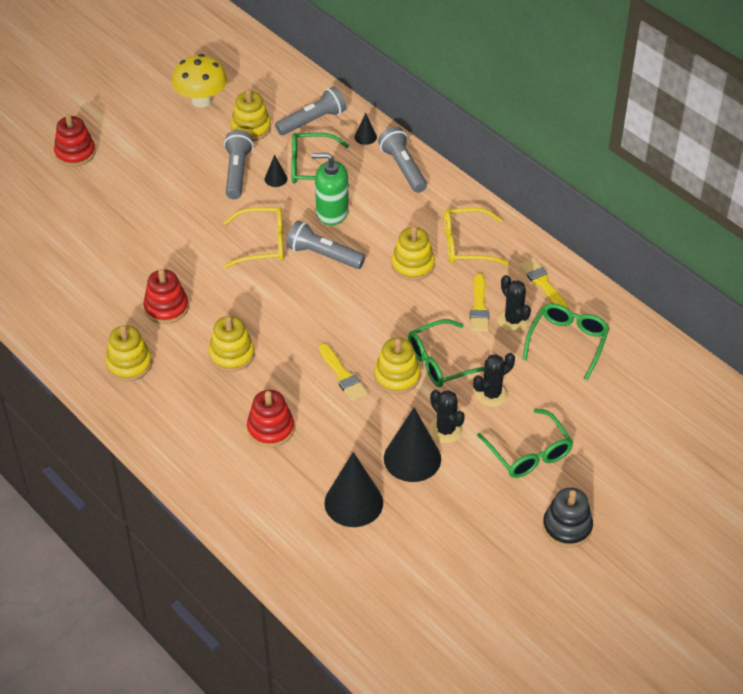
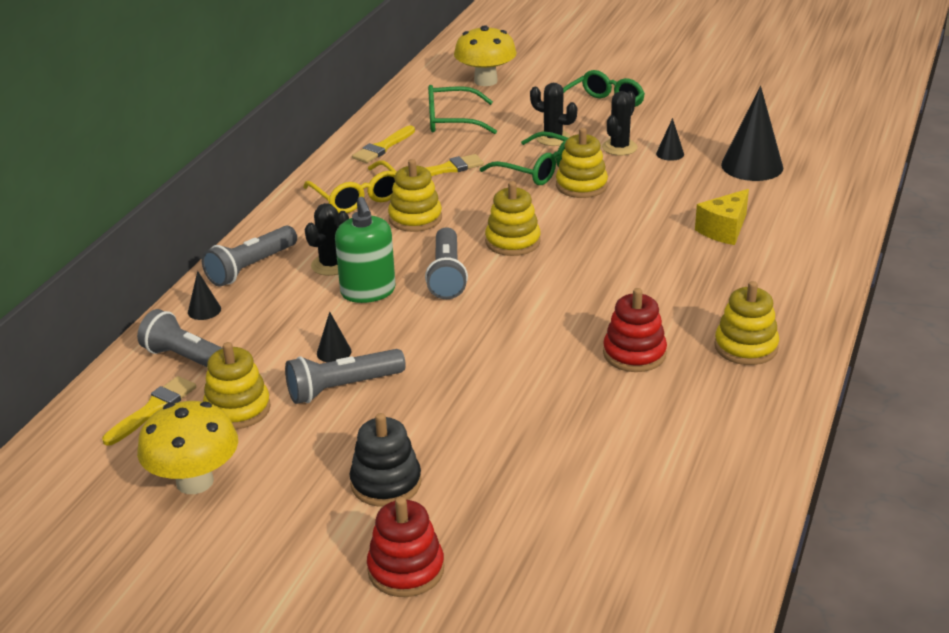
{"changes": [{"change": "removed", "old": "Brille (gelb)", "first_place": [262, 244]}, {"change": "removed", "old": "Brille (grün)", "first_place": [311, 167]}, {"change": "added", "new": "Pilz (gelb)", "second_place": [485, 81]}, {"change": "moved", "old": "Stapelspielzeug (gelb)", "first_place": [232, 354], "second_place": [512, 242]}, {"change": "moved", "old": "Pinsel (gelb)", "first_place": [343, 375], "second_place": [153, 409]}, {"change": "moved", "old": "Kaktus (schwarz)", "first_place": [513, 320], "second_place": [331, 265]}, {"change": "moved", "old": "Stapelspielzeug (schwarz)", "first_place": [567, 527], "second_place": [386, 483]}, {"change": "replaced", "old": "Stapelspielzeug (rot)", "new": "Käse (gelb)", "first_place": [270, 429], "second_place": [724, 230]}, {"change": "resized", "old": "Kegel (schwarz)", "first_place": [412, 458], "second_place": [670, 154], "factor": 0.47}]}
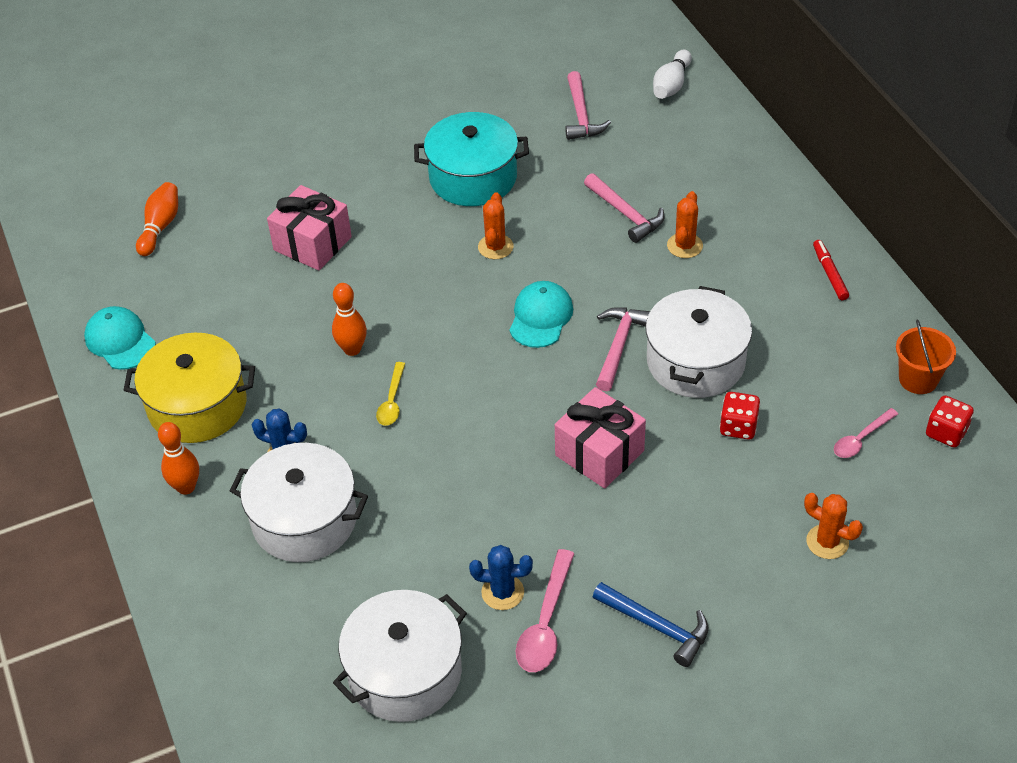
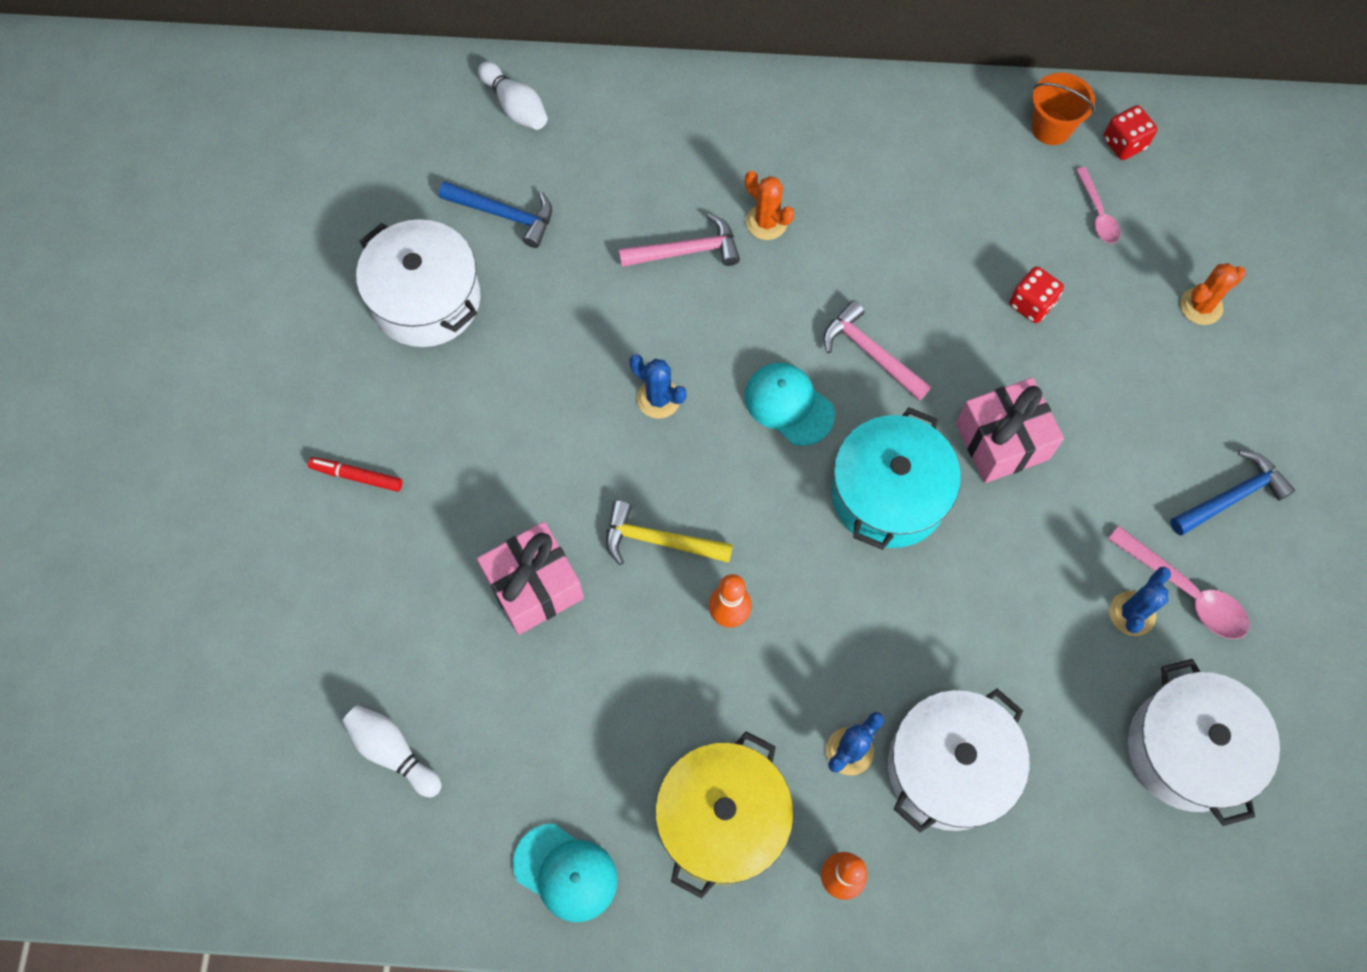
{"changes": [{"change": "removed", "old": "Löffel (gelb)", "first_place": [392, 401]}, {"change": "added", "new": "Hammer (gelb)", "second_place": [658, 541]}, {"change": "moved", "old": "Kochtopf (türkis)", "first_place": [473, 177], "second_place": [888, 494]}, {"change": "moved", "old": "Kochtopf (weiß)", "first_place": [695, 361], "second_place": [426, 299]}, {"change": "moved", "old": "Filzstift (rot)", "first_place": [830, 273], "second_place": [357, 476]}, {"change": "recoloured", "old": "Bowlingkegel (orange)", "new": "Bowlingkegel (weiß)", "first_place": [160, 226], "second_place": [393, 752]}, {"change": "recoloured", "old": "Kaktus (orange)", "new": "Kaktus (blau)", "first_place": [495, 247], "second_place": [658, 399]}, {"change": "recoloured", "old": "Hammer (rosa)", "new": "Hammer (blau)", "first_place": [581, 115], "second_place": [504, 215]}, {"change": "turned", "old": "Kappe (türkis)", "first_place": [120, 341], "second_place": [566, 872], "degrees": -135}]}
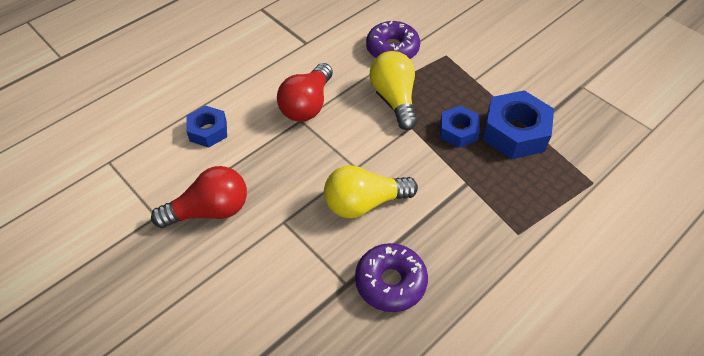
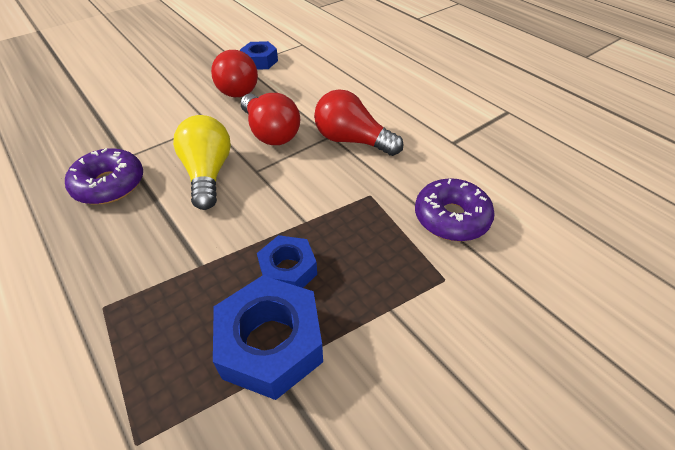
{"changes": [{"change": "removed", "old": "Glühbirne (gelb)", "first_place": [394, 99]}, {"change": "added", "new": "Glühbirne (rot)", "second_place": [270, 133]}, {"change": "moved", "old": "Sechskantmutter (blau)", "first_place": [208, 131], "second_place": [260, 61]}]}
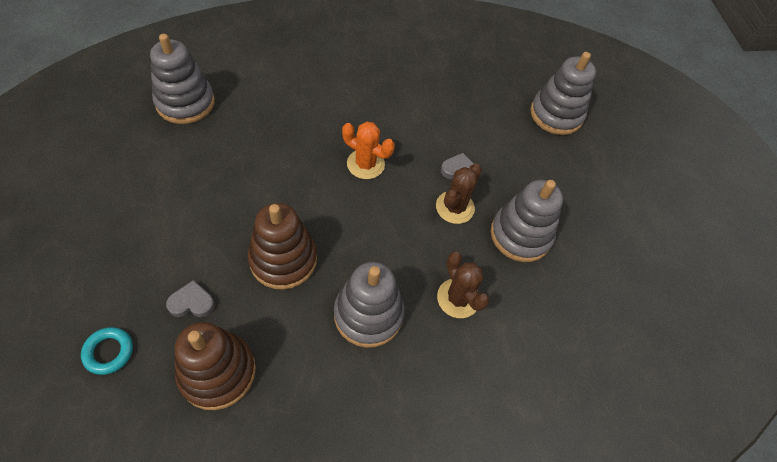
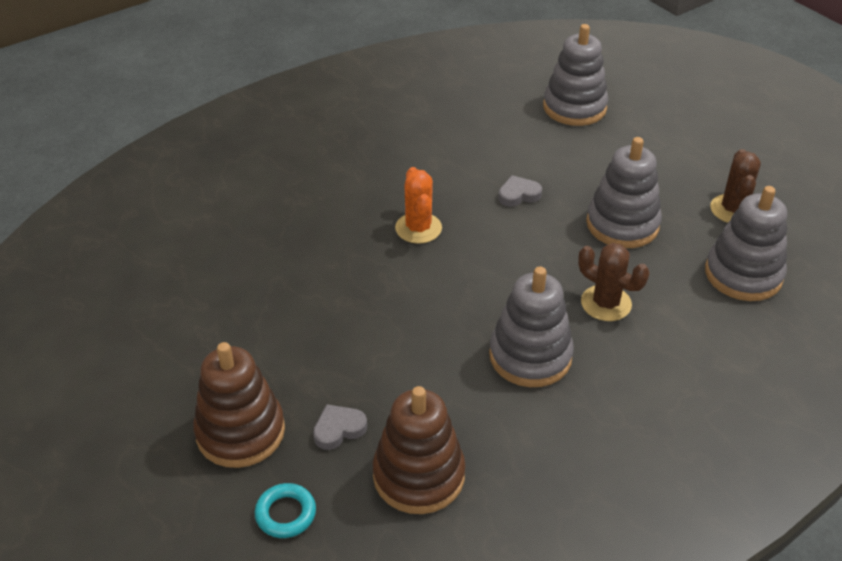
{"changes": [{"change": "moved", "old": "Stapelspielzeug (grau)", "first_place": [185, 103], "second_place": [743, 274]}, {"change": "moved", "old": "Stapelspielzeug (braun)", "first_place": [283, 259], "second_place": [240, 432]}, {"change": "moved", "old": "Kaktus (braun)", "first_place": [455, 207], "second_place": [733, 210]}, {"change": "turned", "old": "Kaktus (orange)", "first_place": [365, 164], "second_place": [418, 228], "degrees": 75}]}
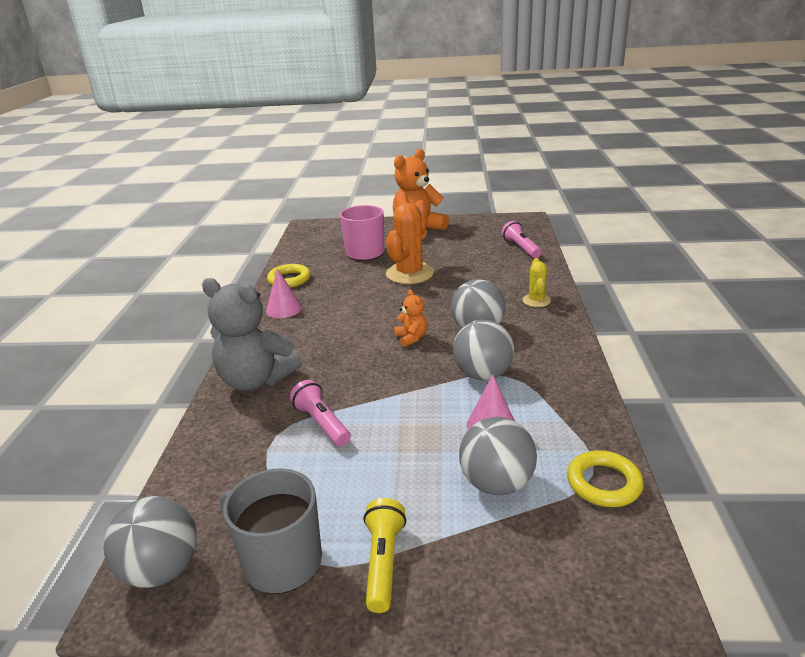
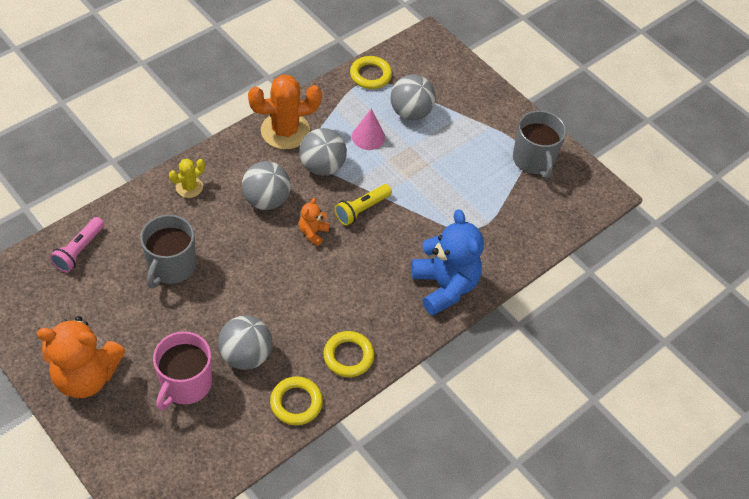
{"changes": [{"change": "removed", "old": "Taschenlampe (rosa)", "first_place": [322, 423]}, {"change": "added", "new": "Tasse (grau)", "second_place": [171, 266]}, {"change": "moved", "old": "Ball (grau)", "first_place": [162, 569], "second_place": [246, 355]}, {"change": "moved", "old": "Taschenlampe (gelb)", "first_place": [384, 562], "second_place": [361, 209]}, {"change": "moved", "old": "Kaktus (orange)", "first_place": [410, 274], "second_place": [285, 131]}, {"change": "replaced", "old": "Kegel (rosa)", "new": "Ring (gelb)", "first_place": [284, 309], "second_place": [348, 356]}, {"change": "recoloured", "old": "Teddybär (grau)", "new": "Teddybär (blau)", "first_place": [256, 380], "second_place": [444, 286]}]}
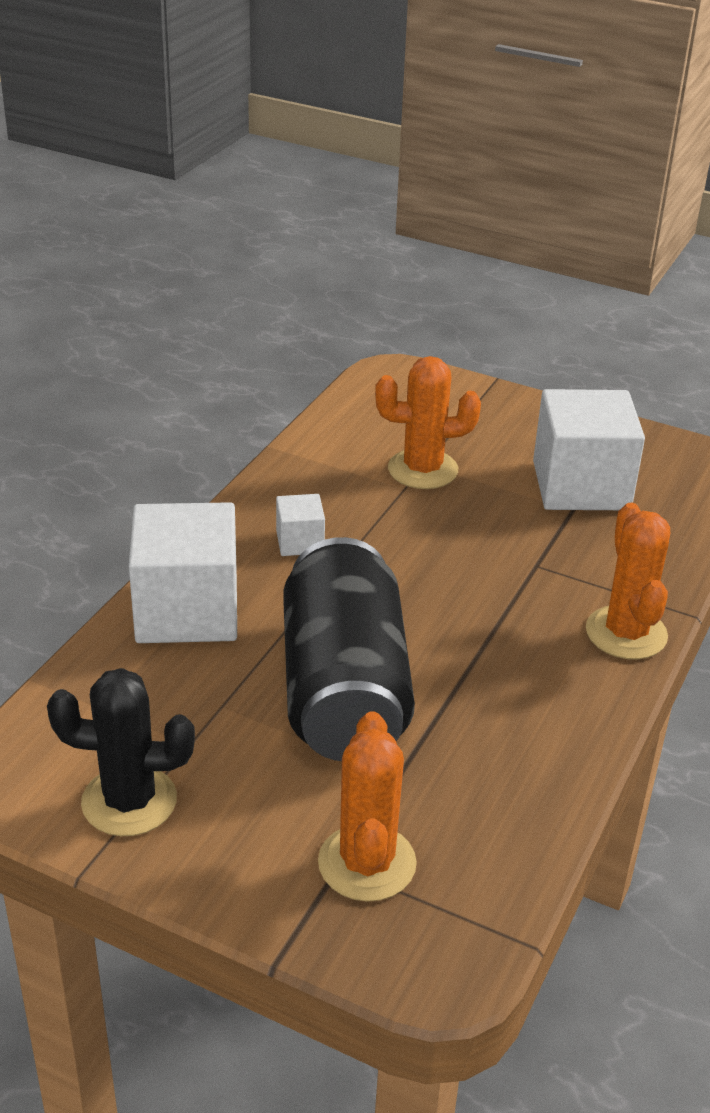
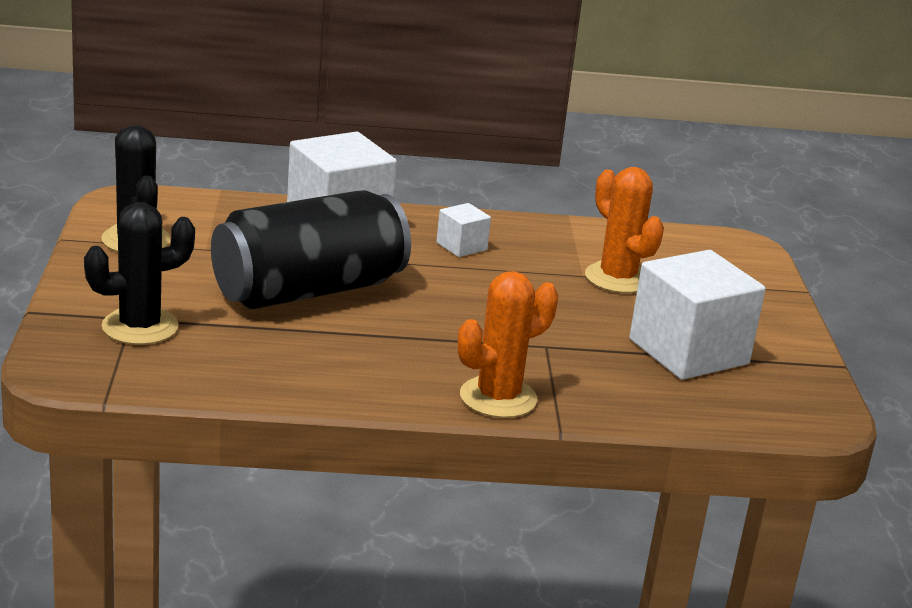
{"changes": [{"change": "recoloured", "old": "Kaktus (orange)", "new": "Kaktus (schwarz)", "first_place": [367, 863], "second_place": [140, 327]}]}
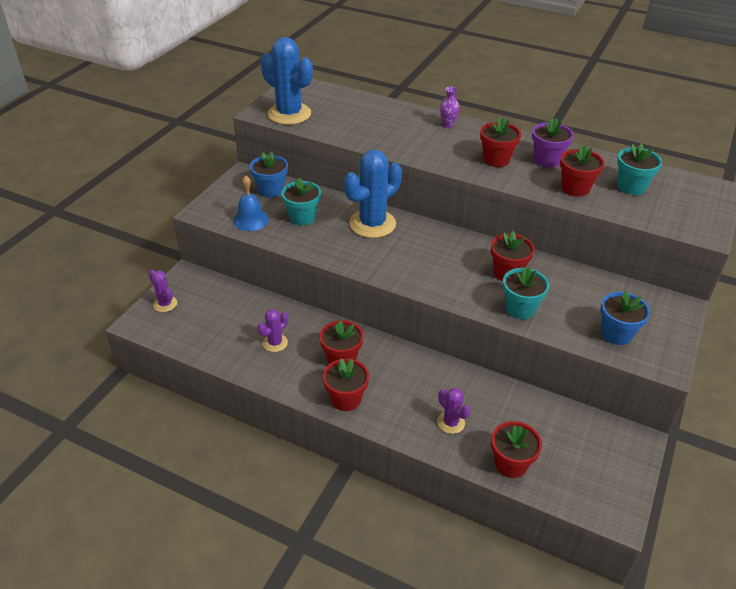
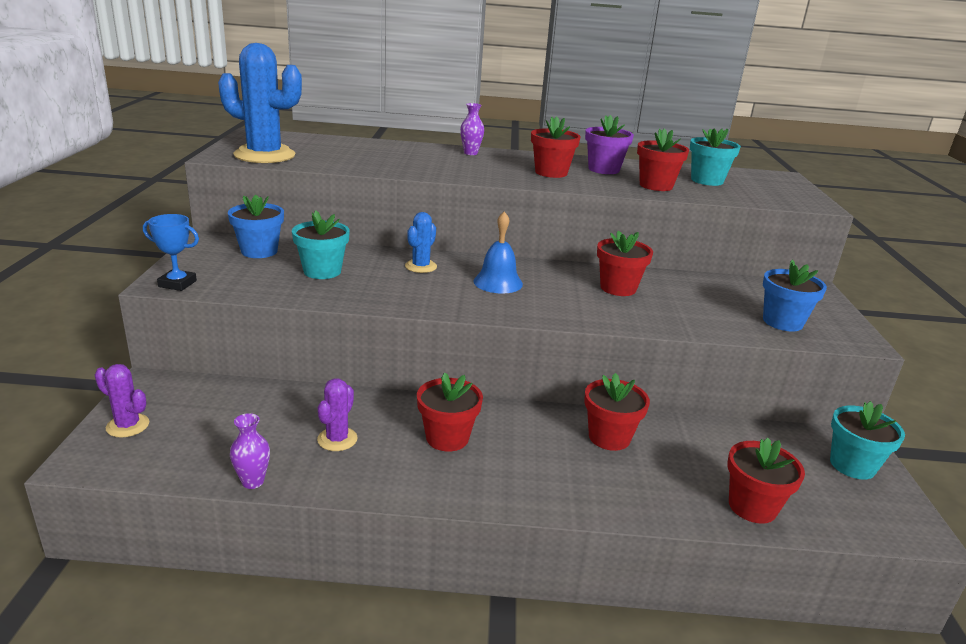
{"changes": [{"change": "removed", "old": "Kaktus (lila)", "first_place": [451, 422]}, {"change": "added", "new": "Pokal (blau)", "second_place": [177, 284]}, {"change": "added", "new": "Vase (lila)", "second_place": [253, 481]}, {"change": "moved", "old": "Glocke (blau)", "first_place": [250, 220], "second_place": [498, 282]}, {"change": "moved", "old": "Blumentopf (rot)", "first_place": [346, 399], "second_place": [609, 437]}, {"change": "moved", "old": "Blumentopf (türkis)", "first_place": [520, 309], "second_place": [852, 465]}, {"change": "resized", "old": "Kaktus (blau)", "first_place": [372, 224], "second_place": [421, 266], "factor": 0.5}]}
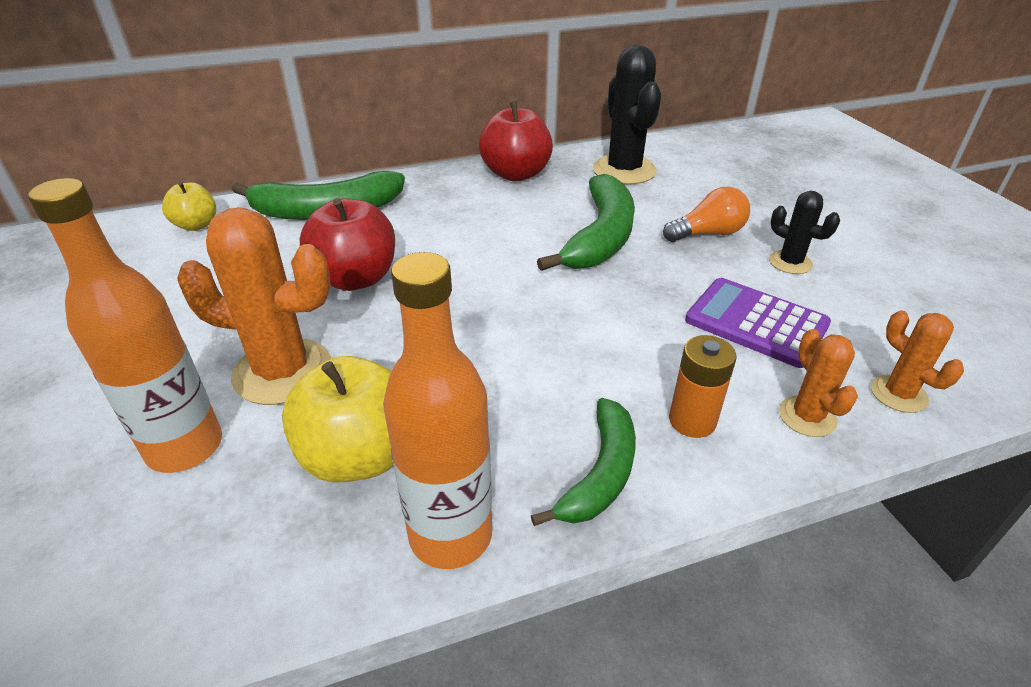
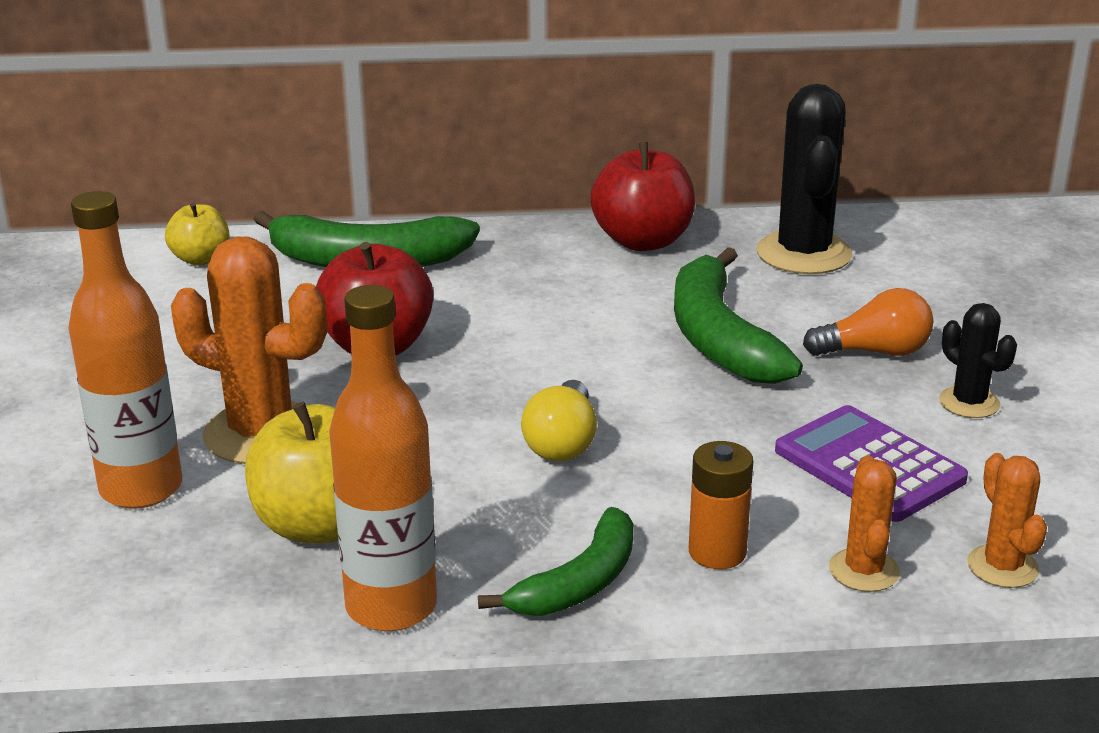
{"changes": [{"change": "added", "new": "Glühbirne (gelb)", "second_place": [562, 442]}, {"change": "turned", "old": "Banane (grün)", "first_place": [600, 237], "second_place": [719, 337], "degrees": 135}]}
